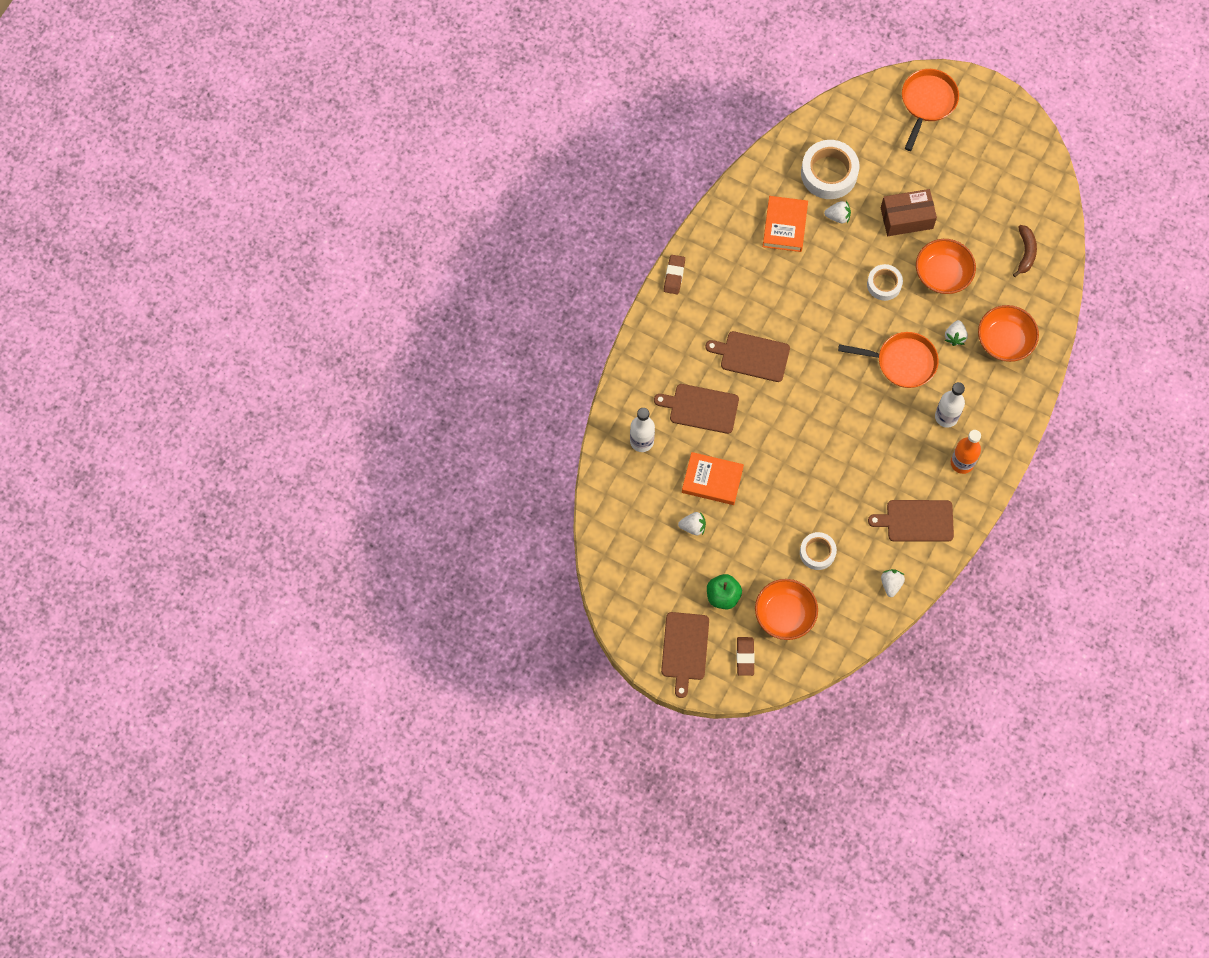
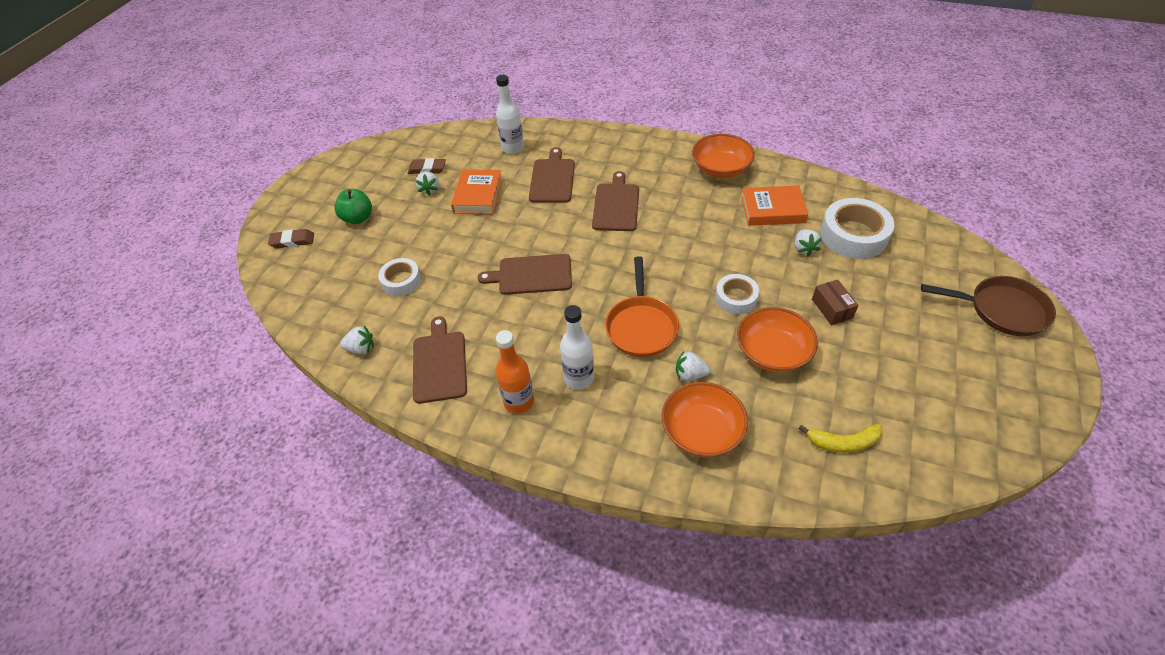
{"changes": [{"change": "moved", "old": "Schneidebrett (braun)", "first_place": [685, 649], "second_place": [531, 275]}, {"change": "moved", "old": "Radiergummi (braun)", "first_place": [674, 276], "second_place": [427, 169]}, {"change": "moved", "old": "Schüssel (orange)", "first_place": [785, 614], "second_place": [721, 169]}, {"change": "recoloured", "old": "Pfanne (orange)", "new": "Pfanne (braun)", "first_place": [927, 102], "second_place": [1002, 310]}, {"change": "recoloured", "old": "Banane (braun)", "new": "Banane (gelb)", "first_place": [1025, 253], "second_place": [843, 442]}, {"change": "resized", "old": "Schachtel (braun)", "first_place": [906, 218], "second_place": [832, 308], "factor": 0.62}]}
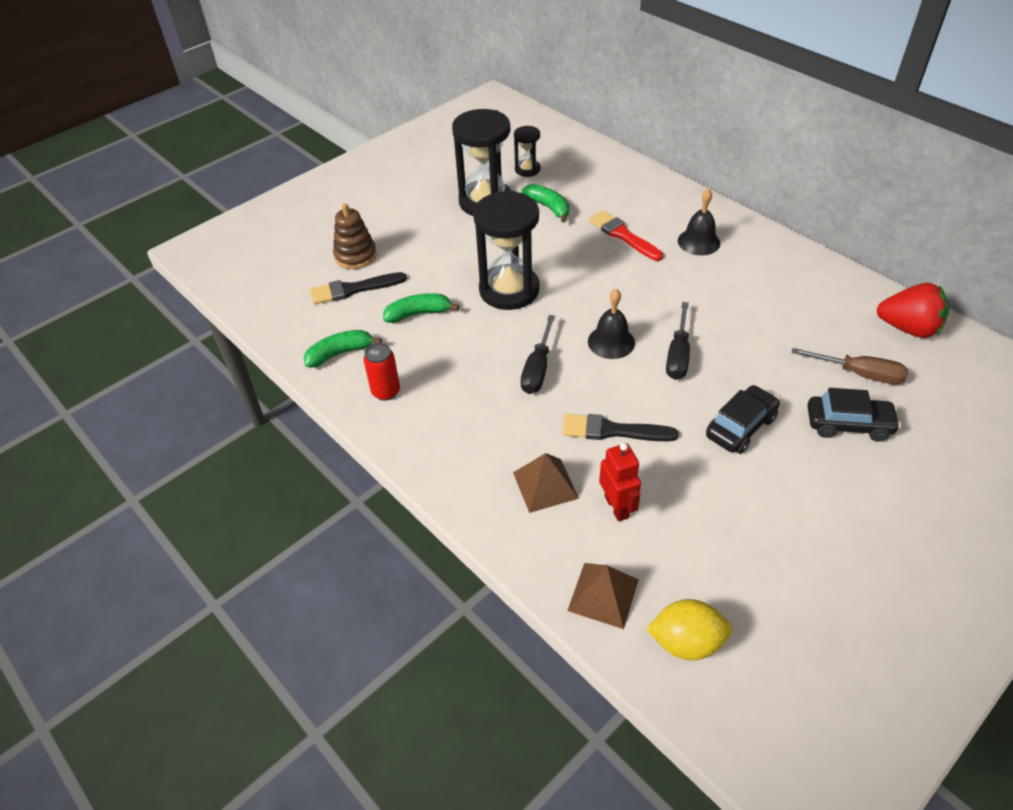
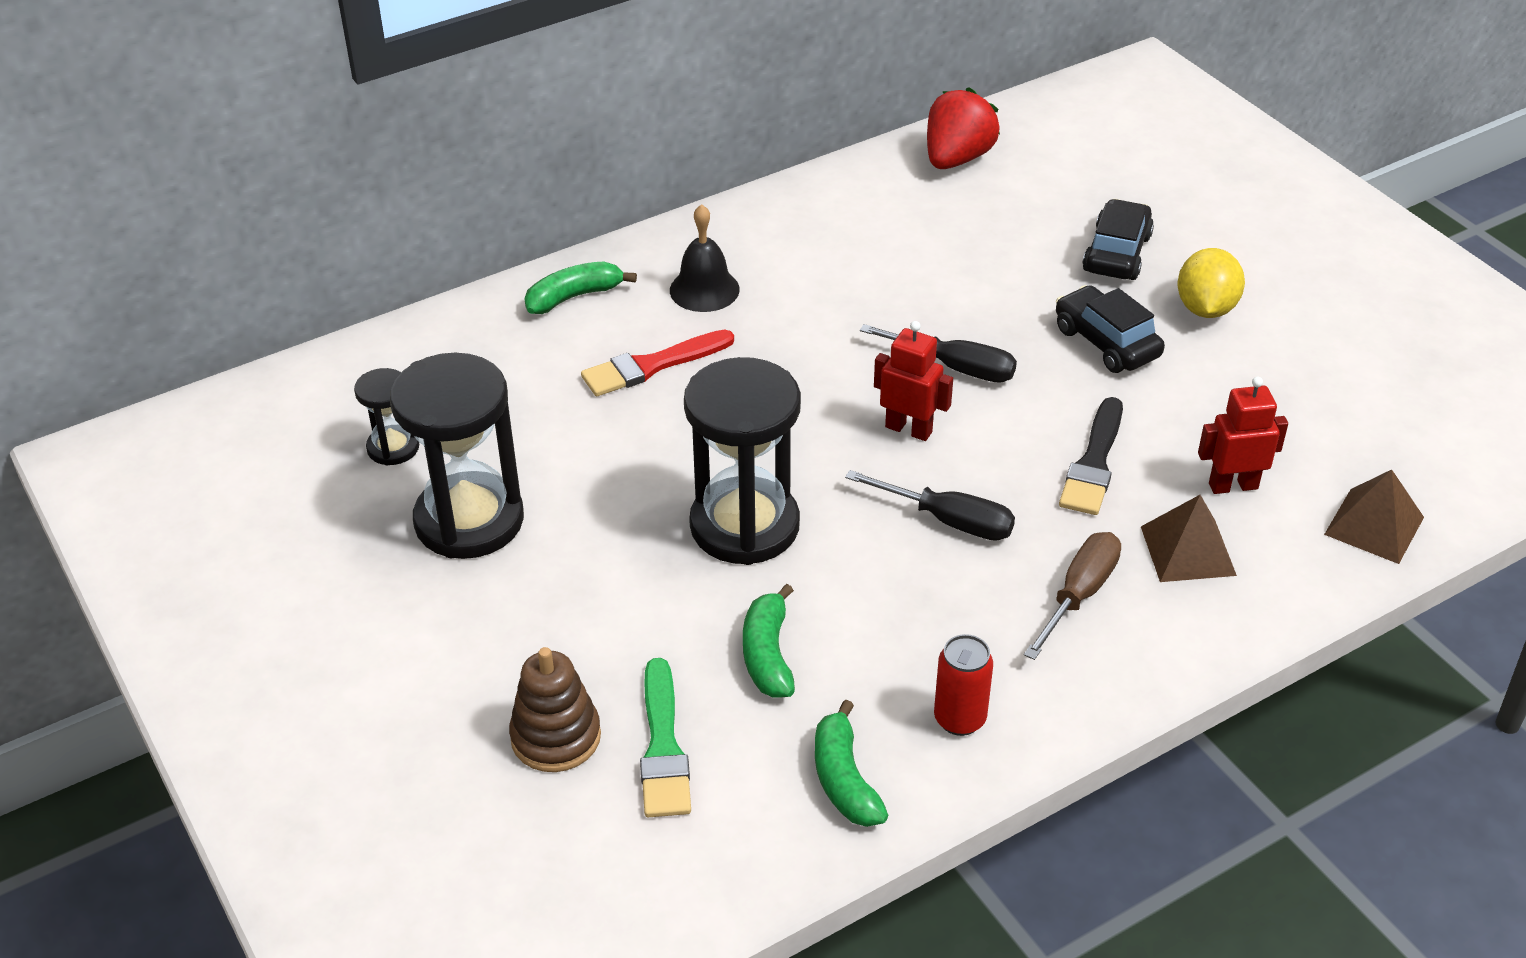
{"changes": [{"change": "moved", "old": "Banane (grün)", "first_place": [548, 207], "second_place": [574, 297]}, {"change": "moved", "old": "Zitrone (gelb)", "first_place": [686, 642], "second_place": [1205, 308]}, {"change": "moved", "old": "Schraubenzieher (braun)", "first_place": [859, 374], "second_place": [1079, 595]}, {"change": "replaced", "old": "Glocke (schwarz)", "new": "Roboter (rot)", "first_place": [611, 342], "second_place": [909, 429]}, {"change": "recoloured", "old": "Pinsel (schwarz)", "new": "Pinsel (grün)", "first_place": [354, 289], "second_place": [663, 746]}]}
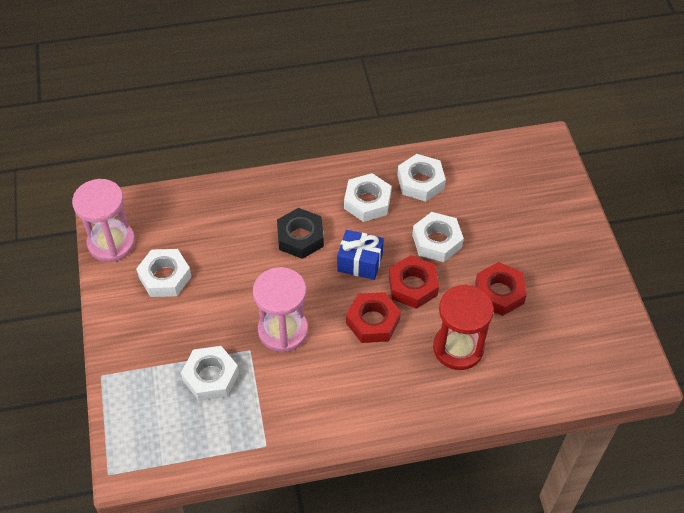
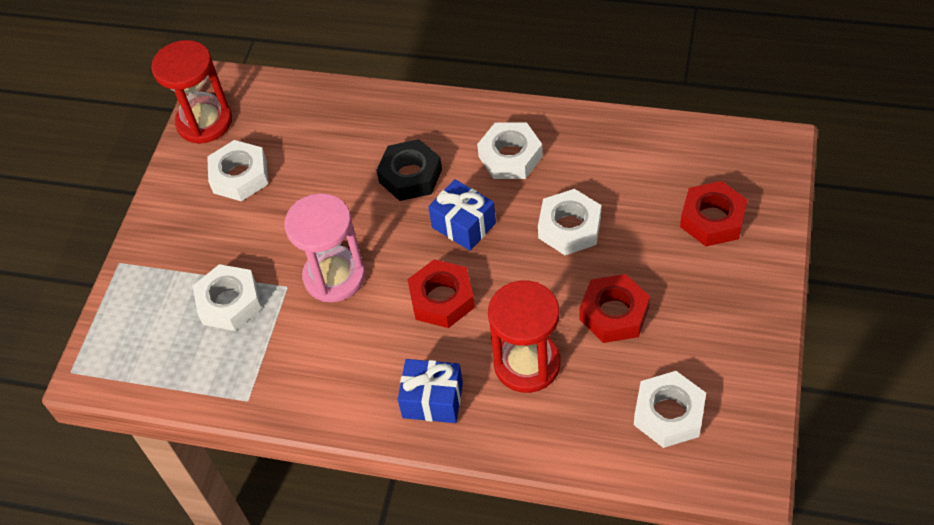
{"changes": [{"change": "added", "new": "Geschenk (blau)", "second_place": [432, 400]}, {"change": "moved", "old": "Sechskantmutter (rot)", "first_place": [413, 286], "second_place": [712, 219]}, {"change": "moved", "old": "Sechskantmutter (weiß)", "first_place": [420, 182], "second_place": [668, 414]}, {"change": "recoloured", "old": "Sanduhr (rosa)", "new": "Sanduhr (rot)", "first_place": [111, 243], "second_place": [204, 122]}]}
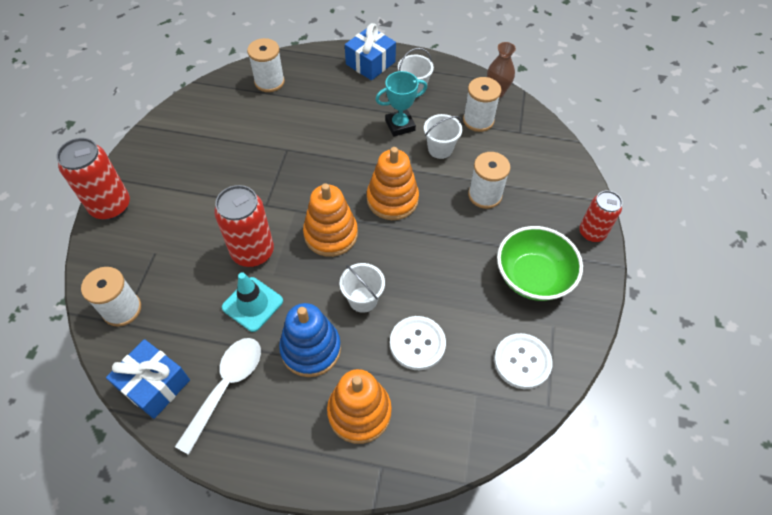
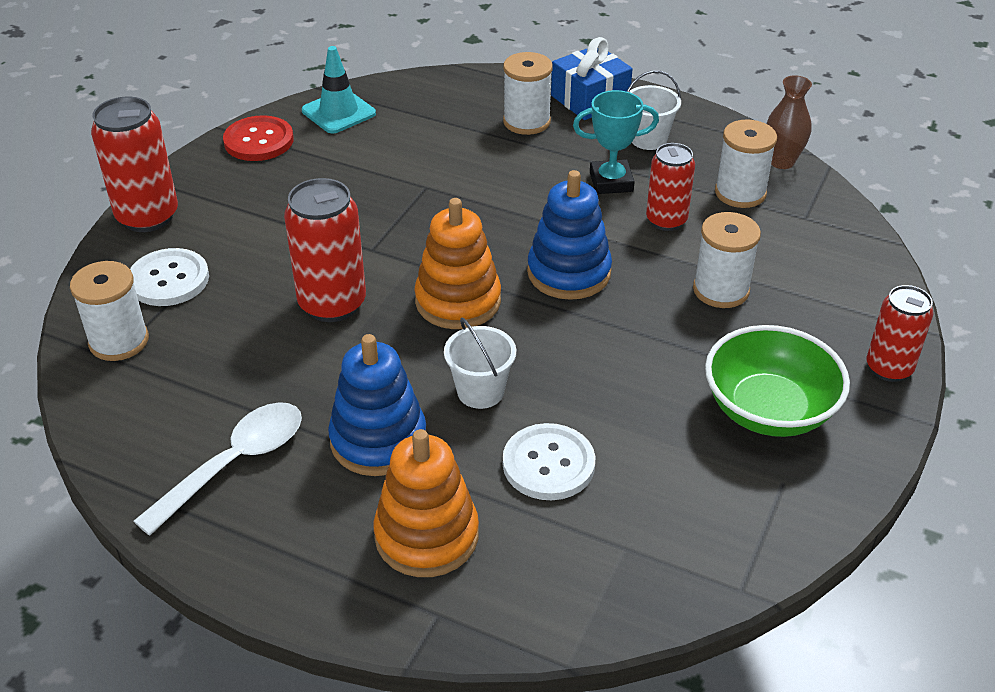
{"changes": [{"change": "removed", "old": "Geschenk (blau)", "first_place": [154, 385]}, {"change": "added", "new": "Knopf (rot)", "second_place": [259, 141]}, {"change": "moved", "old": "Leitkegel (türkis)", "first_place": [252, 304], "second_place": [338, 112]}, {"change": "moved", "old": "Garnrolle (weiß)", "first_place": [269, 82], "second_place": [526, 122]}, {"change": "moved", "old": "Knopf (weiß)", "first_place": [522, 362], "second_place": [169, 280]}, {"change": "replaced", "old": "Eimer (weiß)", "new": "Dose (rot)", "first_place": [440, 149], "second_place": [666, 220]}, {"change": "recoloured", "old": "Stapelspielzeug (orange)", "new": "Stapelspielzeug (blau)", "first_place": [392, 199], "second_place": [569, 273]}]}
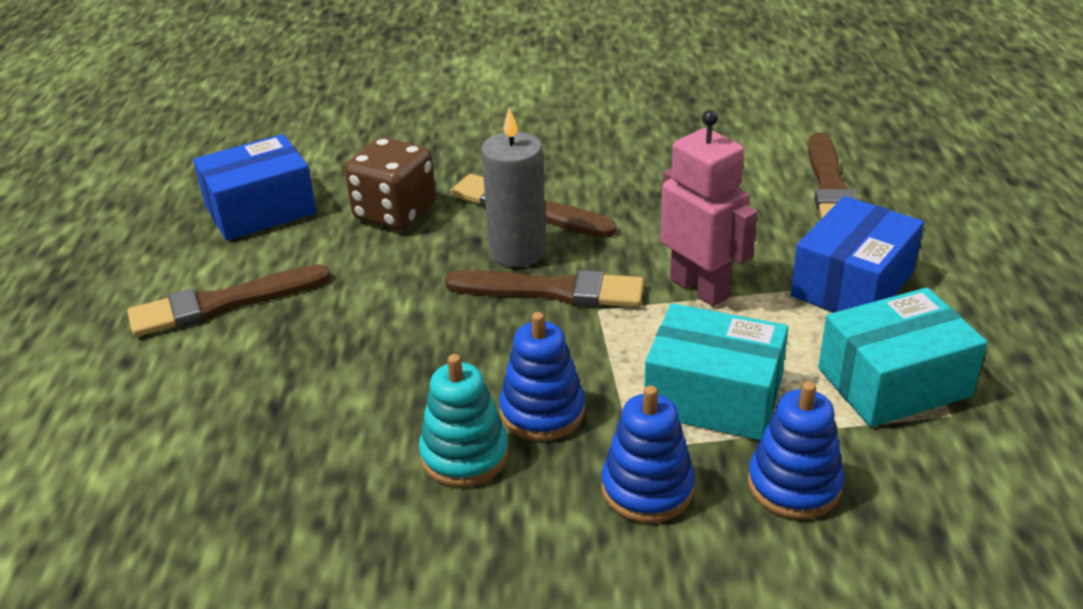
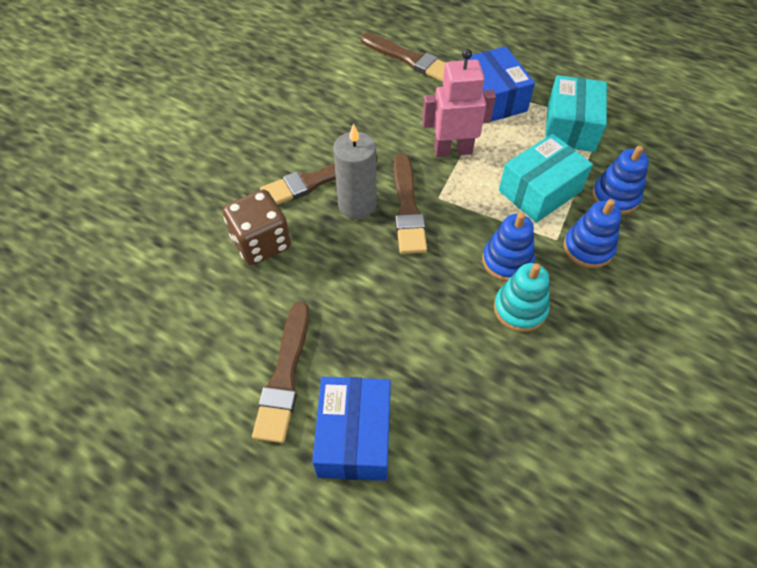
{"changes": [{"change": "moved", "old": "Schachtel (blau)", "first_place": [260, 210], "second_place": [354, 436]}, {"change": "turned", "old": "Pinsel (braun)", "first_place": [552, 291], "second_place": [407, 208], "degrees": 135}]}
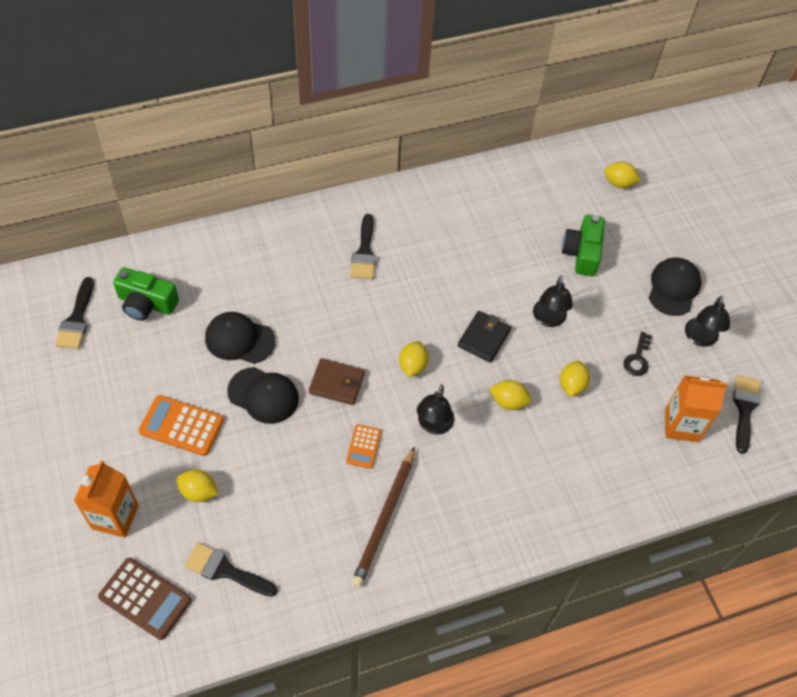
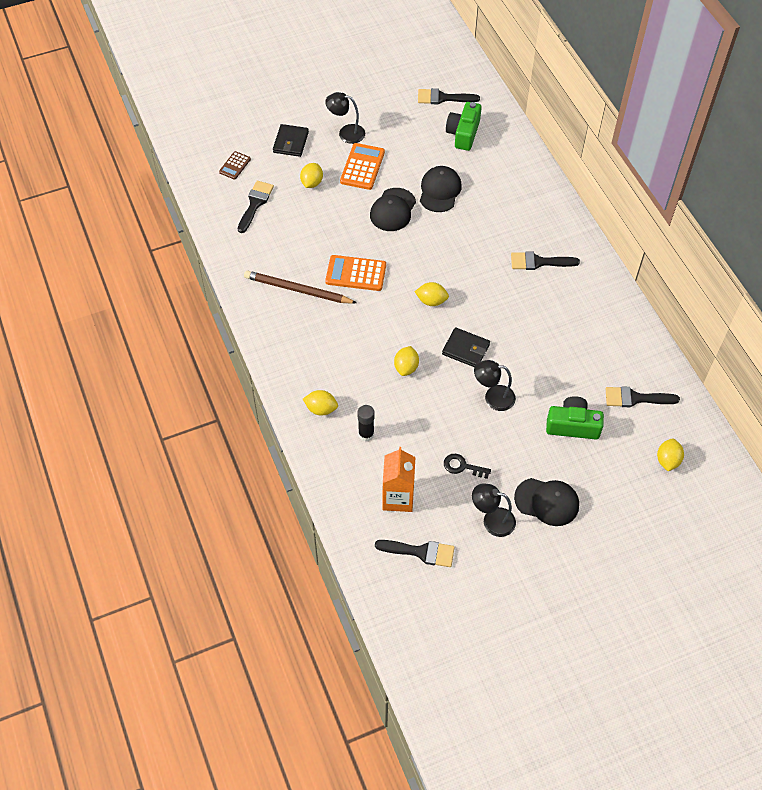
{"changes": [{"change": "removed", "old": "Geldbörse (braun)", "first_place": [337, 383]}, {"change": "added", "new": "Klebestift (schwarz)", "second_place": [366, 434]}, {"change": "added", "new": "Pinsel (schwarz)", "second_place": [635, 398]}, {"change": "moved", "old": "Lampe (schwarz)", "first_place": [433, 425], "second_place": [346, 133]}, {"change": "moved", "old": "Zitrone (gelb)", "first_place": [572, 385], "second_place": [321, 409]}, {"change": "replaced", "old": "Getränkekarton (orange)", "new": "Geldbörse (schwarz)", "first_place": [115, 517], "second_place": [291, 142]}, {"change": "resized", "old": "Taschenrechner (braun)", "first_place": [145, 598], "second_place": [235, 165], "factor": 0.59}, {"change": "resized", "old": "Taschenrechner (orange)", "first_place": [363, 446], "second_place": [356, 273], "factor": 1.7}]}
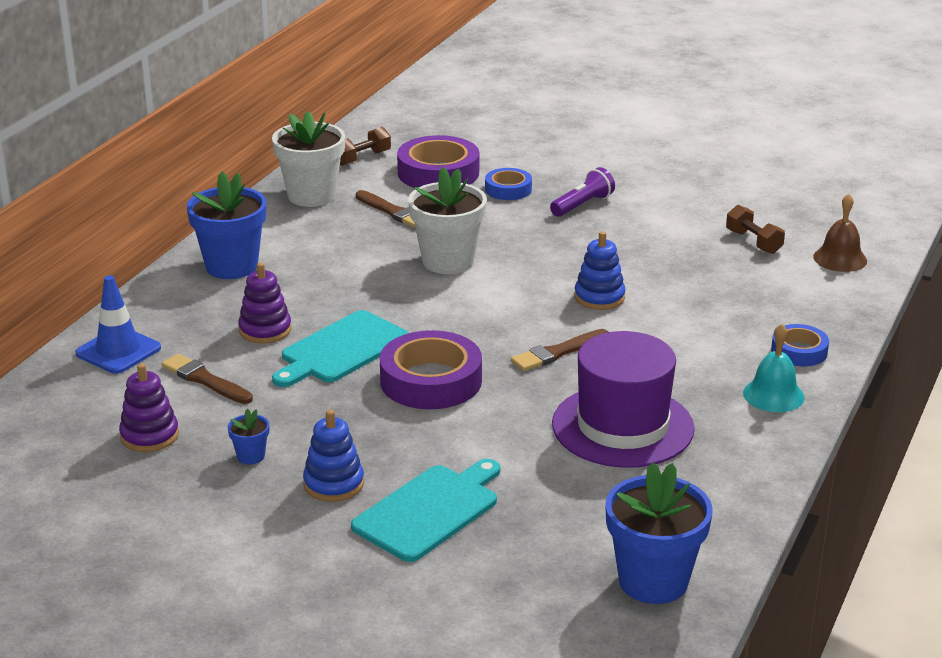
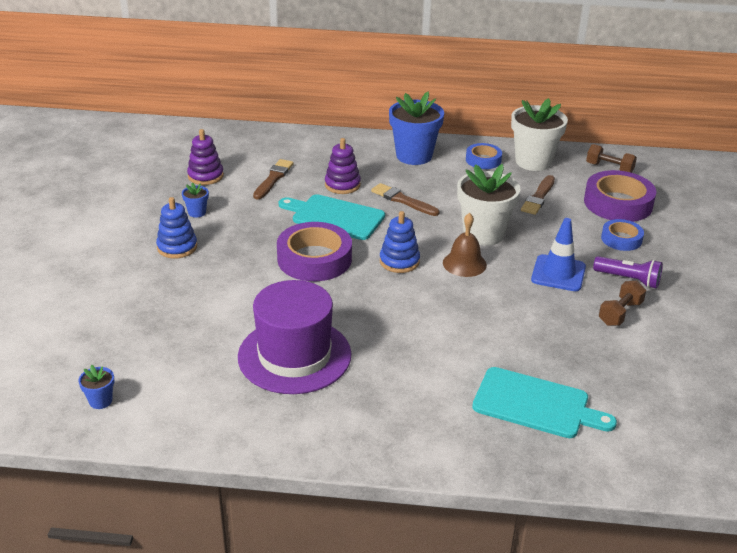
{"changes": [{"change": "removed", "old": "Glocke (türkis)", "first_place": [773, 395]}, {"change": "moved", "old": "Leitkegel (blau)", "first_place": [118, 351], "second_place": [558, 273]}, {"change": "moved", "old": "Schneidebrett (türkis)", "first_place": [429, 510], "second_place": [535, 404]}, {"change": "moved", "old": "Pinsel (braun)", "first_place": [558, 352], "second_place": [403, 200]}, {"change": "moved", "old": "Stapelspielzeug (blau)", "first_place": [599, 297], "second_place": [399, 261]}, {"change": "moved", "old": "Hantel (braun)", "first_place": [753, 242], "second_place": [620, 313]}, {"change": "moved", "old": "Klebeband (blau)", "first_place": [799, 351], "second_place": [483, 160]}, {"change": "moved", "old": "Glocke (braun)", "first_place": [840, 258], "second_place": [464, 263]}, {"change": "resized", "old": "Blumentopf (blau)", "first_place": [653, 581], "second_place": [100, 401], "factor": 0.44}]}
